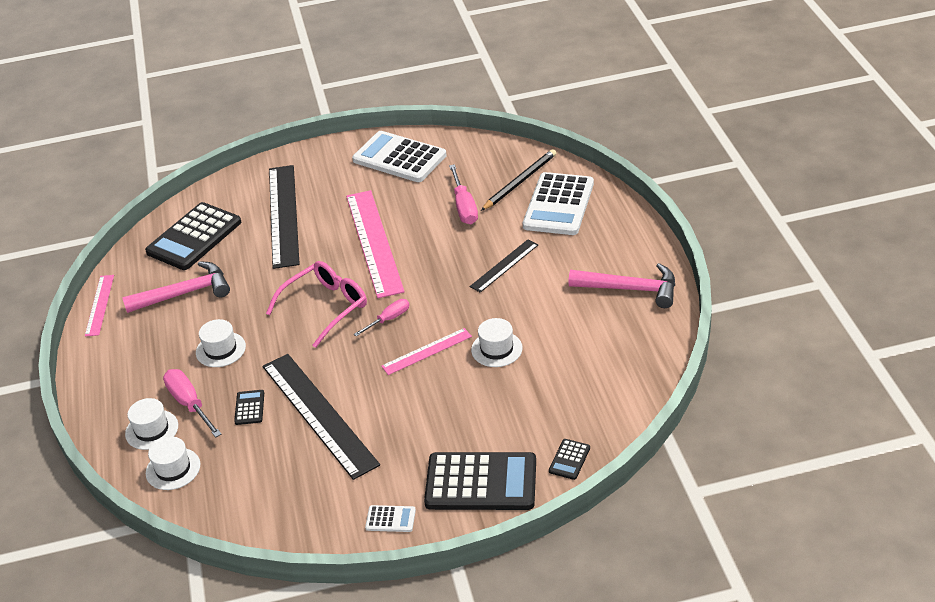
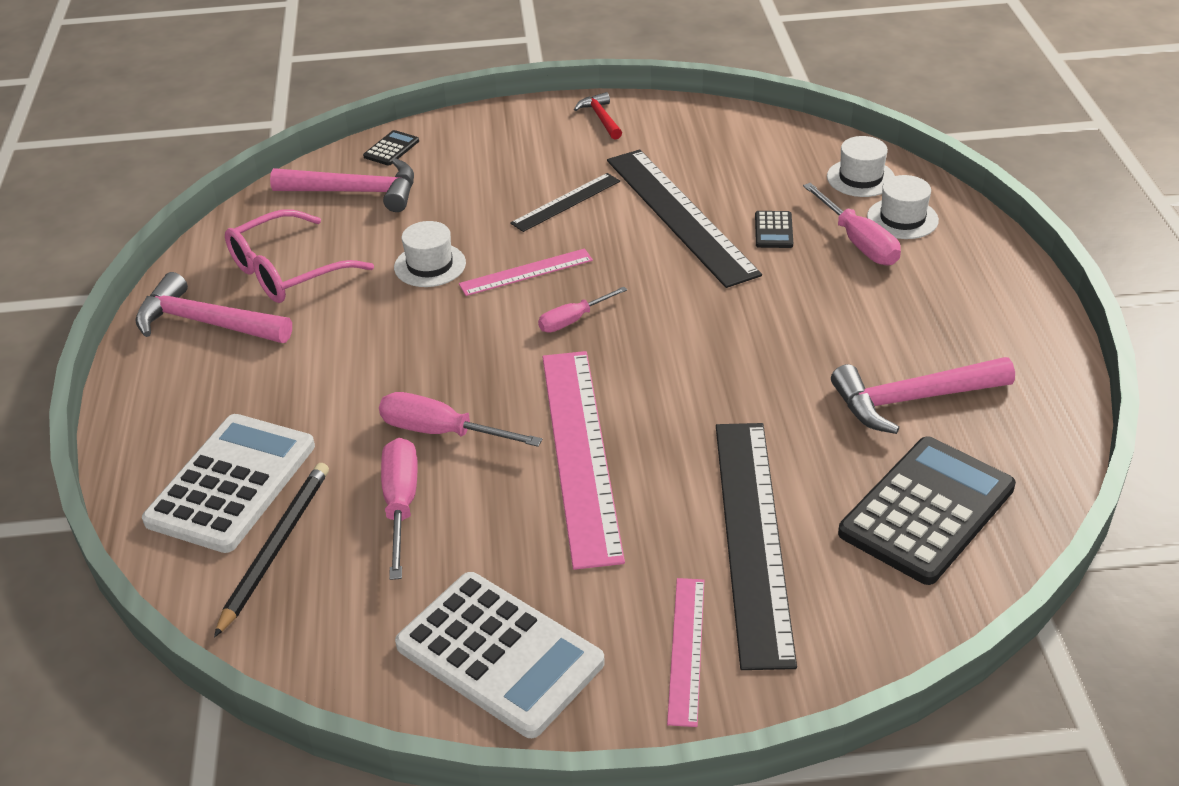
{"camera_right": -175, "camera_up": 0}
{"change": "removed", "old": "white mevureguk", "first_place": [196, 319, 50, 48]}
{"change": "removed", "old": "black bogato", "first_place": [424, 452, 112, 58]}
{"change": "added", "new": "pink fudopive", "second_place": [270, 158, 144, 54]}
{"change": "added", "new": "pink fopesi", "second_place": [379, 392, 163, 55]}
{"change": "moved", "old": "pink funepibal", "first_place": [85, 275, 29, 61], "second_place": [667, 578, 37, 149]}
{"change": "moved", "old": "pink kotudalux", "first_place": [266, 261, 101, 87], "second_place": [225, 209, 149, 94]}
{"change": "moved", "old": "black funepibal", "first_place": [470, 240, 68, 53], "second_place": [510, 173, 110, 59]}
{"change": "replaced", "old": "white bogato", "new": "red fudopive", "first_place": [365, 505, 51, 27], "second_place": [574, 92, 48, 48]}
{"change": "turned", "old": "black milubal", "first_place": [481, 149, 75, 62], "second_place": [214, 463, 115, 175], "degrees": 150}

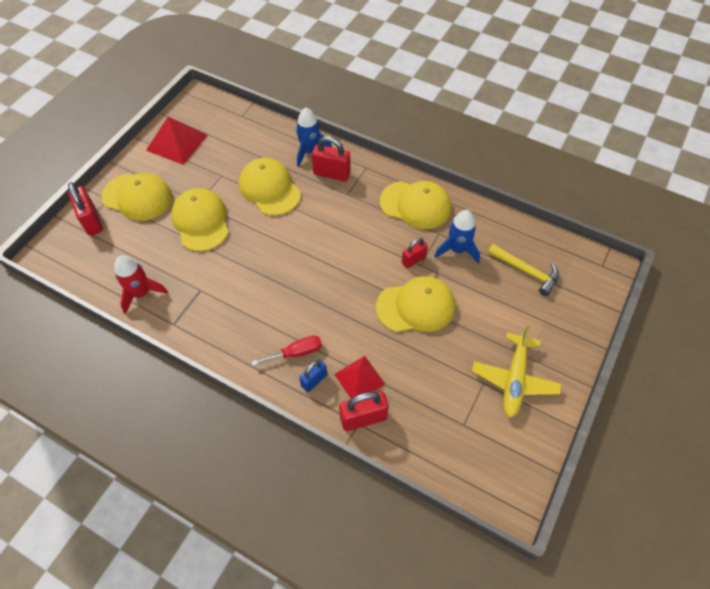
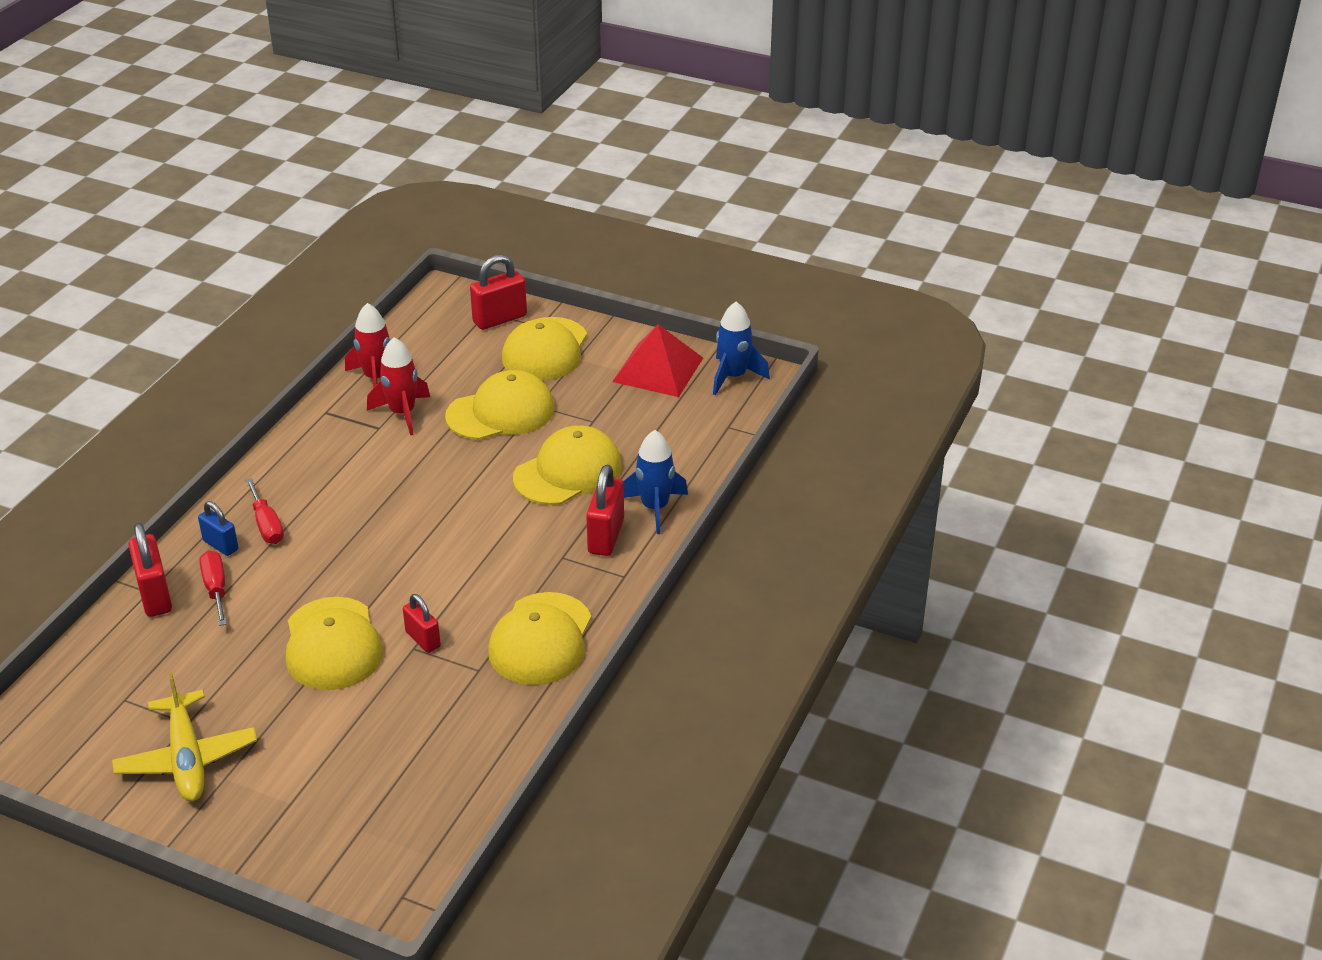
{"camera_right": 85, "camera_up": -20}
{"change": "removed", "old": "yellow fudopive", "first_place": [488, 244, 71, 52]}
{"change": "added", "new": "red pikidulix", "second_place": [367, 337, 63, 98]}
{"change": "moved", "old": "blue pikidulix", "first_place": [434, 210, 46, 54], "second_place": [713, 302, 57, 93]}
{"change": "replaced", "old": "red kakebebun", "new": "red fopesi", "first_place": [334, 356, 51, 42], "second_place": [199, 550, 28, 76]}
{"change": "turned", "old": "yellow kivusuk", "first_place": [472, 325, 90, 93], "second_place": [112, 672, 145, 129], "degrees": -120}

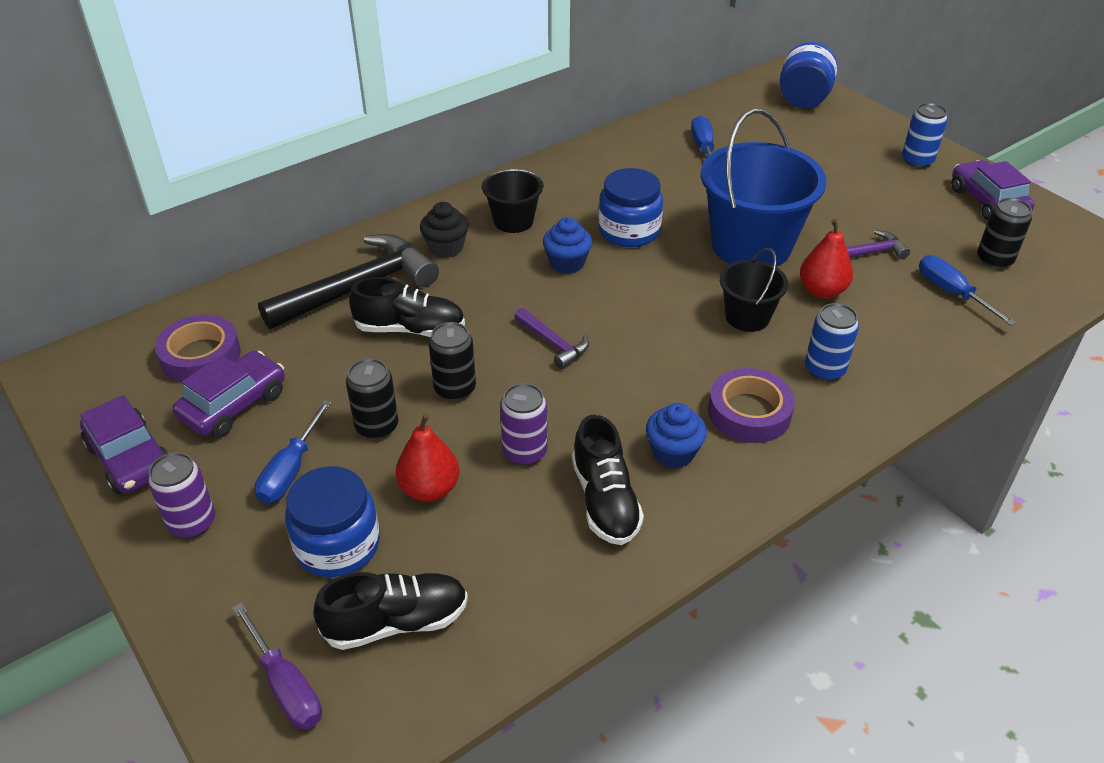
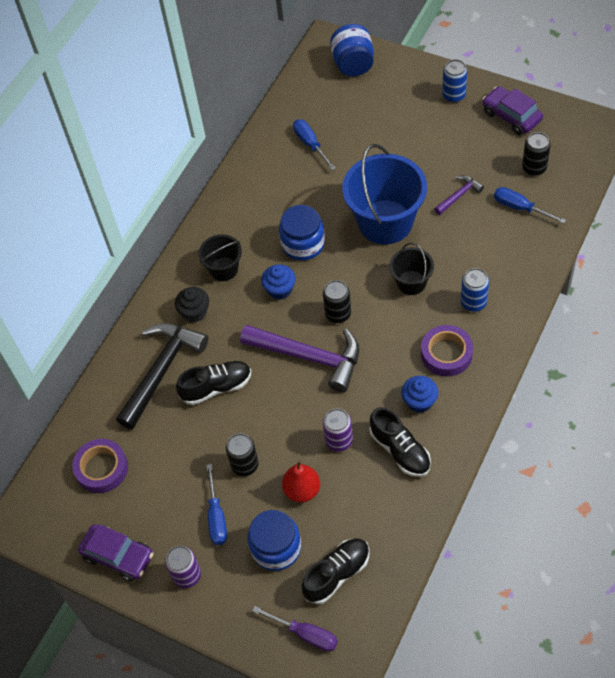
{"camera_right": -20, "camera_up": 15}
{"change": "removed", "old": "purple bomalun", "first_place": [173, 351, 112, 87]}
{"change": "removed", "old": "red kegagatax", "first_place": [800, 219, 53, 79]}
{"change": "moved", "old": "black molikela", "first_place": [429, 322, 47, 79], "second_place": [323, 280, 28, 43]}
{"change": "resized", "old": "purple fudopive", "first_place": [514, 308, 75, 61], "second_place": [240, 325, 119, 67], "factor": 2.07}

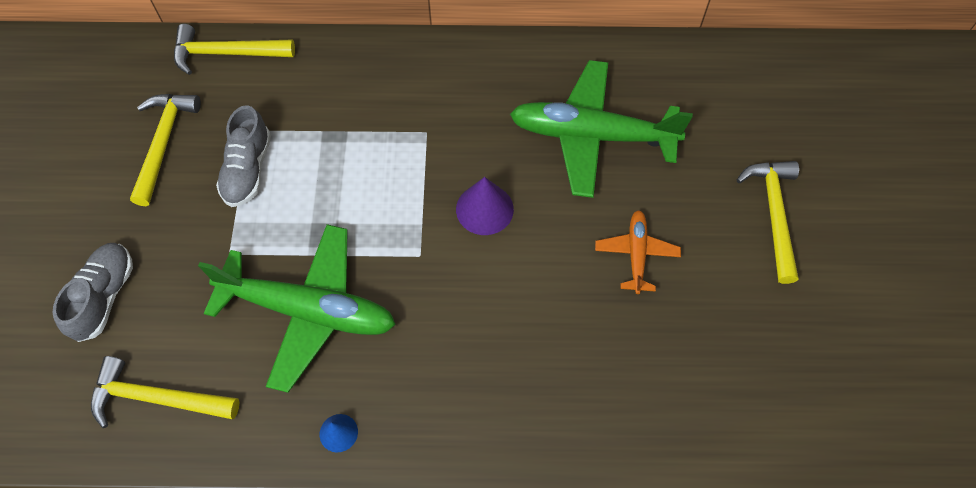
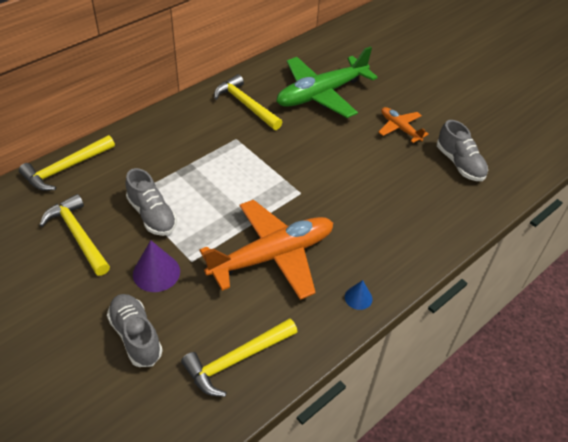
{"camera_right": -45, "camera_up": -15}
{"change": "added", "new": "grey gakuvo", "second_place": [437, 120, 51, 61]}
{"change": "moved", "old": "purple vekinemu", "first_place": [456, 177, 58, 58], "second_place": [133, 240, 47, 52]}
{"change": "moved", "old": "yellow fudopive", "first_place": [737, 161, 62, 123], "second_place": [214, 74, 68, 56]}
{"change": "recoloured", "old": "green kivusuk", "new": "orange kivusuk", "first_place": [198, 224, 198, 169], "second_place": [200, 200, 133, 100]}

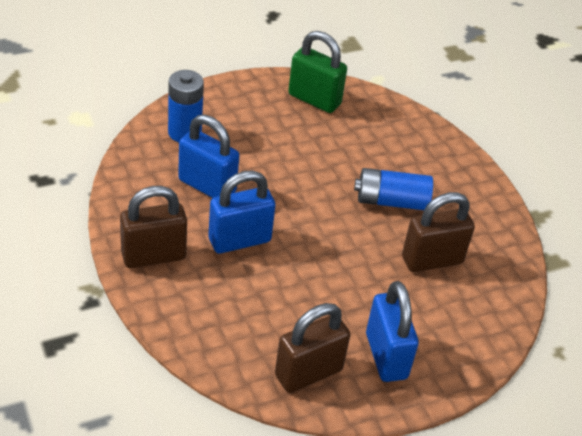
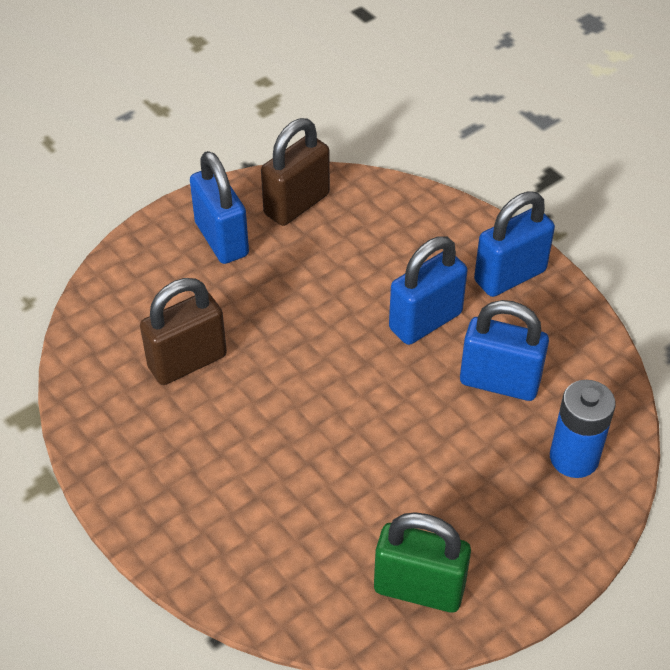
{"camera_right": 170, "camera_up": 5}
{"change": "removed", "old": "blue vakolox", "first_place": [354, 168, 79, 42]}
{"change": "recoloured", "old": "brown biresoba", "new": "blue biresoba", "first_place": [120, 186, 67, 82], "second_place": [474, 191, 81, 106]}

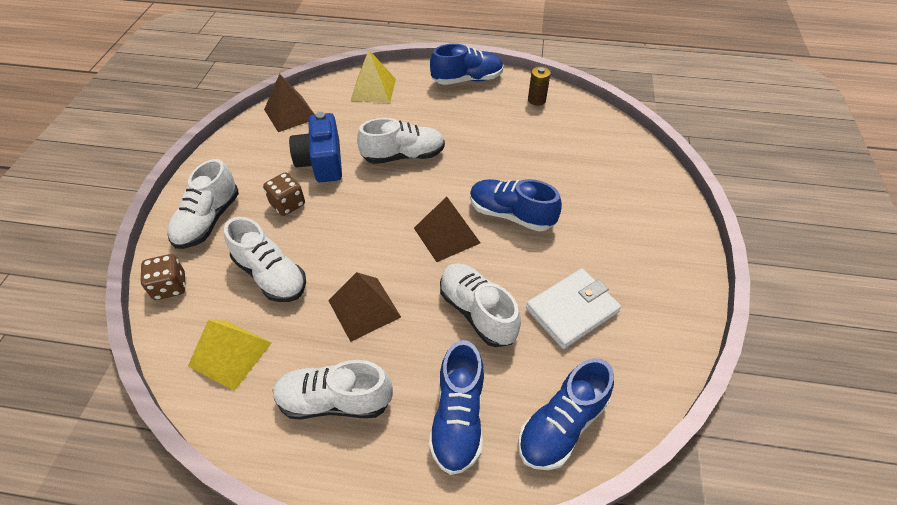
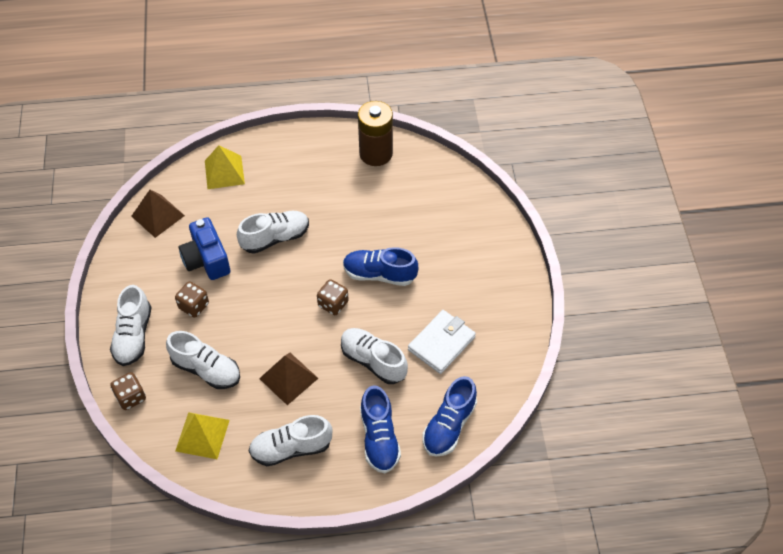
{"camera_right": -15, "camera_up": 5}
{"change": "removed", "old": "blue gakuvo", "first_place": [430, 44, 74, 41]}
{"change": "replaced", "old": "brown kakebebun", "new": "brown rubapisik", "first_place": [414, 197, 66, 65], "second_place": [317, 279, 32, 36]}
{"change": "resized", "old": "brown vakolox", "first_place": [528, 67, 23, 39], "second_place": [358, 101, 35, 65], "factor": 2.0}

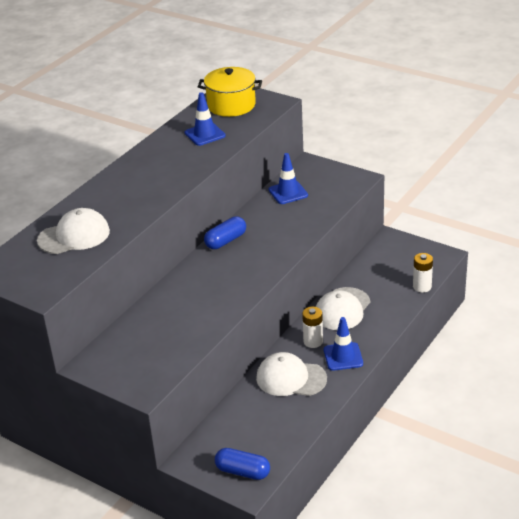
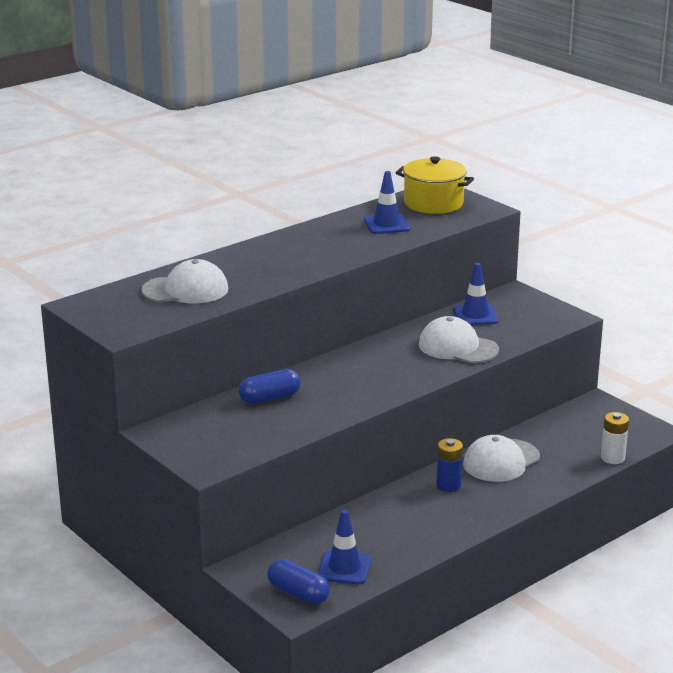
{"camera_right": 15, "camera_up": -10}
{"change": "moved", "old": "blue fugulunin", "first_place": [204, 216, 42, 33], "second_place": [239, 369, 62, 35]}
{"change": "moved", "old": "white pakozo", "first_place": [256, 352, 71, 44], "second_place": [419, 316, 80, 47]}
{"change": "moved", "old": "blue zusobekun", "first_place": [324, 317, 39, 54], "second_place": [318, 509, 53, 75]}
{"change": "recoloured", "old": "white vakolox", "new": "blue vakolox", "first_place": [302, 307, 21, 41], "second_place": [436, 438, 27, 54]}

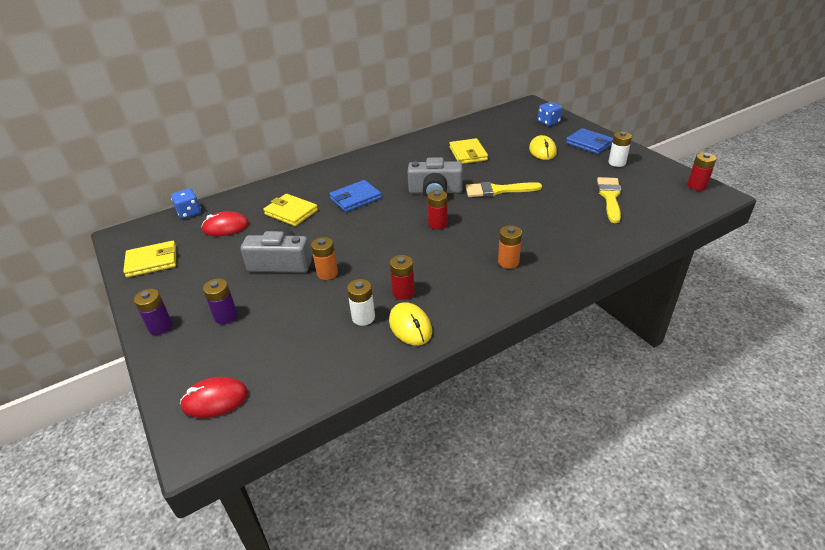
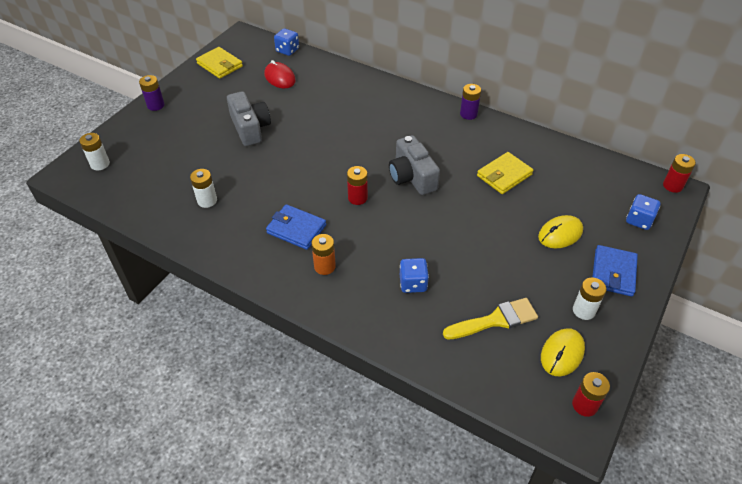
{"camera_right": 60, "camera_up": 10}
{"change": "removed", "old": "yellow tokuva", "first_place": [263, 194, 55, 32]}
{"change": "removed", "old": "orange vakolox", "first_place": [311, 237, 27, 43]}
{"change": "removed", "old": "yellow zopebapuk", "first_place": [466, 182, 76, 15]}
{"change": "added", "new": "blue rubapisik", "second_place": [400, 258, 29, 35]}
{"change": "moved", "old": "purple vakolox", "first_place": [203, 278, 34, 46], "second_place": [460, 84, 21, 36]}
{"change": "moved", "old": "blue tokuva", "first_place": [329, 180, 53, 32], "second_place": [266, 204, 60, 46]}
{"change": "moved", "old": "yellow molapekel", "first_place": [389, 302, 43, 44], "second_place": [541, 328, 44, 48]}
{"change": "moved", "old": "red vakolox", "first_place": [390, 255, 25, 45], "second_place": [663, 154, 33, 39]}
{"change": "replaced", "old": "red molapekel", "new": "white vakolox", "first_place": [180, 377, 68, 41], "second_place": [79, 133, 31, 38]}

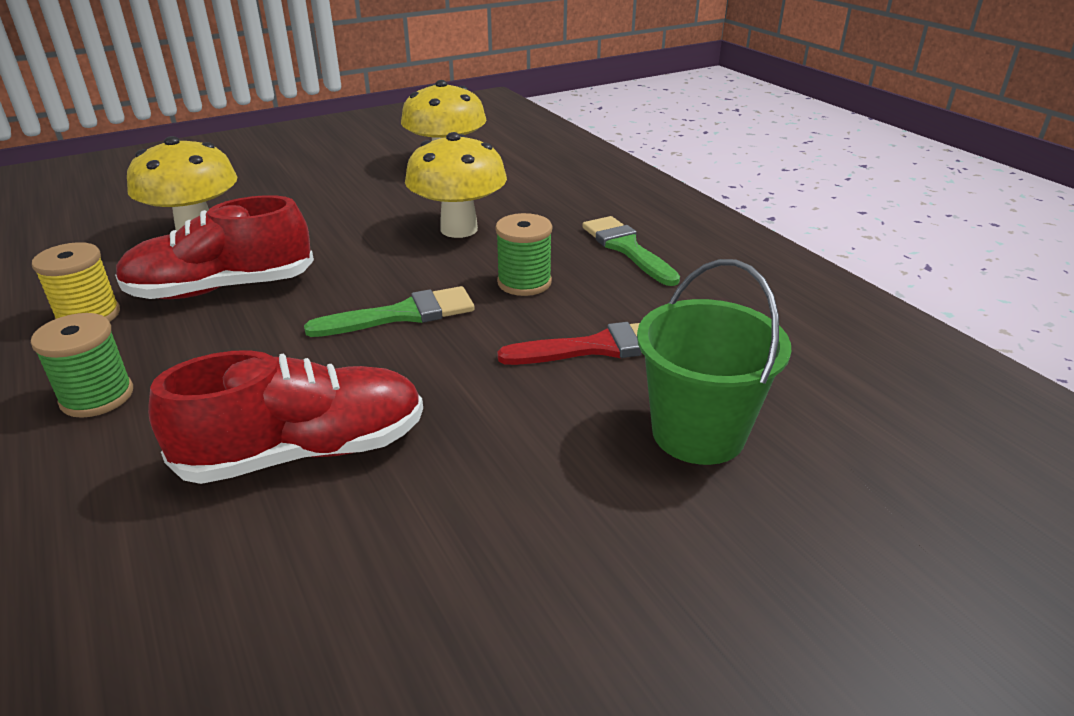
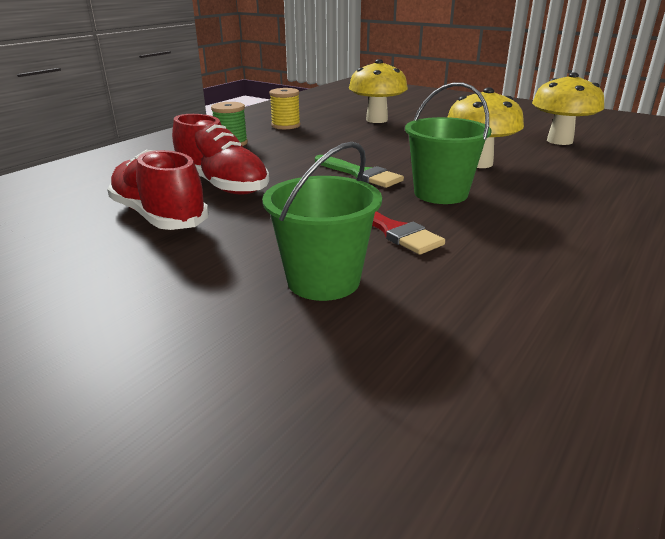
{"camera_right": 65, "camera_up": -5}
{"change": "removed", "old": "green zopebapuk", "first_place": [582, 216, 98, 70]}
{"change": "moved", "old": "red gakuvo", "first_place": [115, 195, 199, 104], "second_place": [107, 150, 102, 80]}
{"change": "replaced", "old": "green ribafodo", "new": "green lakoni", "first_place": [495, 213, 57, 83], "second_place": [405, 82, 87, 122]}

